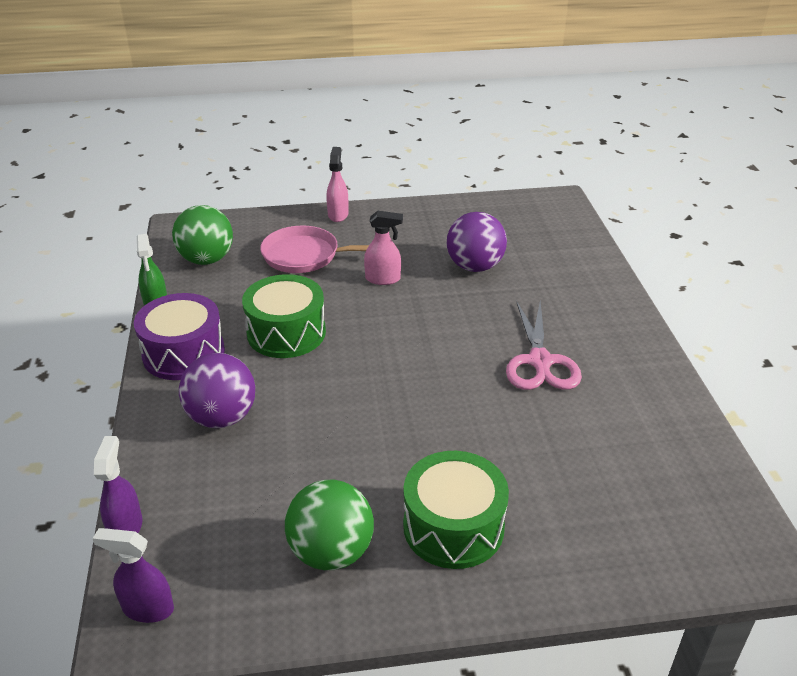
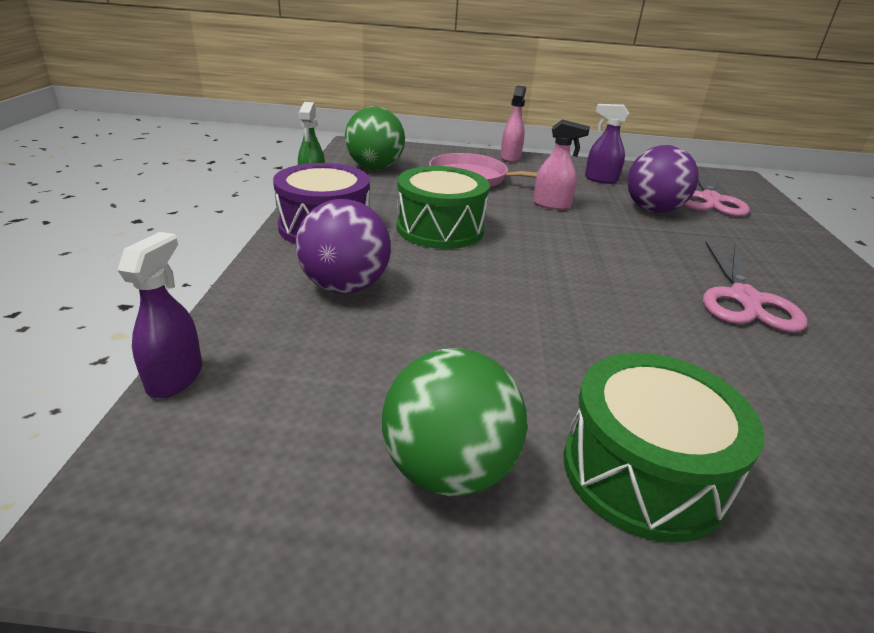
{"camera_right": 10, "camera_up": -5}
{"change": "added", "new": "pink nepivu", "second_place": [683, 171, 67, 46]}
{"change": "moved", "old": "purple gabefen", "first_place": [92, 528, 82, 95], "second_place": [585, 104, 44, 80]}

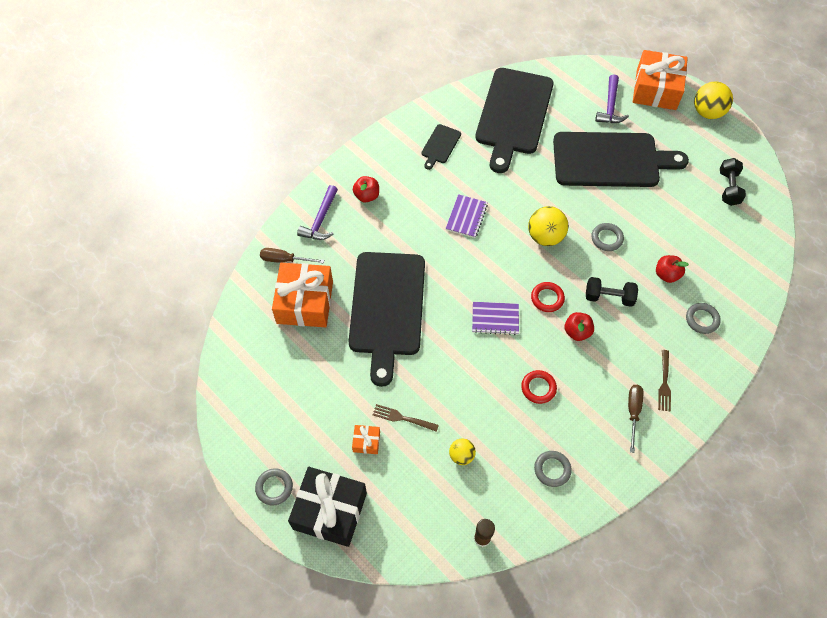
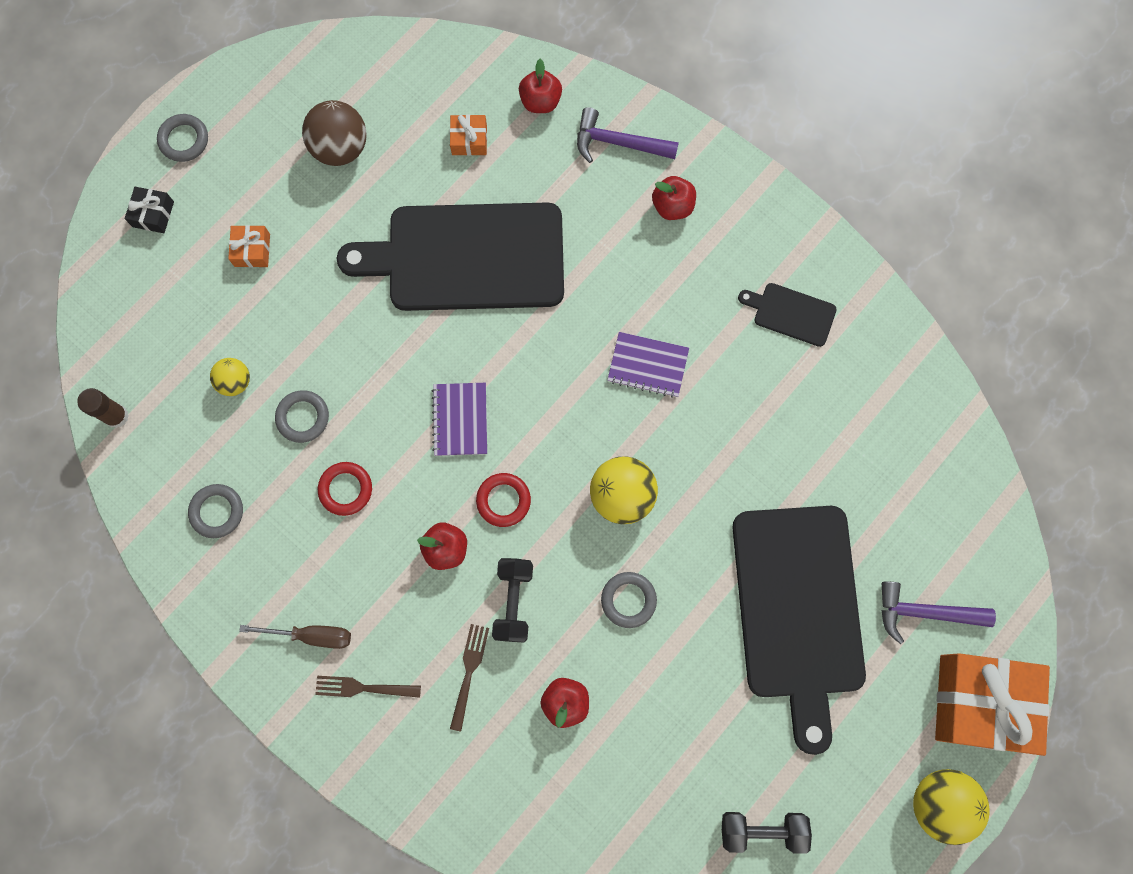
{"camera_right": 85, "camera_up": 15}
{"change": "removed", "old": "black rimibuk", "first_place": [475, 68, 79, 105]}
{"change": "added", "new": "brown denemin", "second_place": [302, 100, 65, 66]}
{"change": "moved", "old": "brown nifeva", "first_place": [373, 404, 66, 28], "second_place": [450, 624, 39, 107]}
{"change": "moved", "old": "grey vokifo", "first_place": [686, 303, 35, 31], "second_place": [275, 390, 54, 53]}
{"change": "replaced", "old": "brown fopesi", "new": "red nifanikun", "first_place": [260, 248, 64, 16], "second_place": [519, 59, 43, 54]}
{"change": "resized", "old": "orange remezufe", "first_place": [272, 263, 61, 64], "second_place": [450, 115, 37, 41], "factor": 0.44}
{"change": "resized", "old": "black remezufe", "first_place": [288, 467, 79, 80], "second_place": [125, 187, 49, 46], "factor": 0.44}

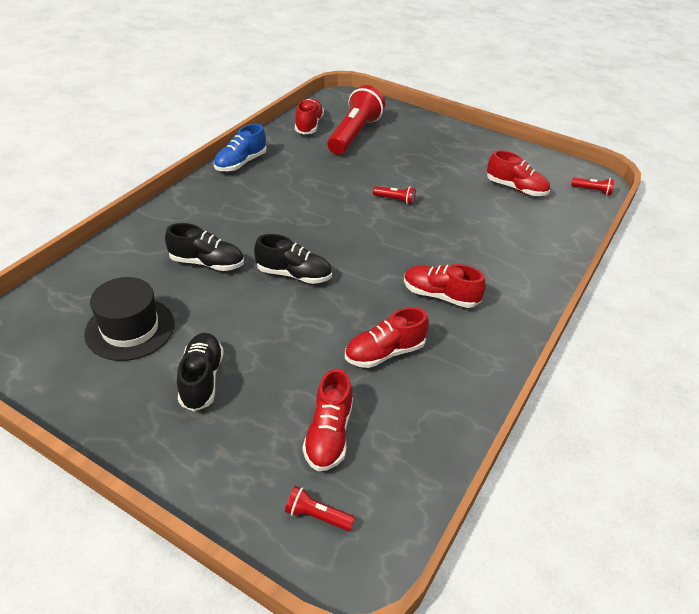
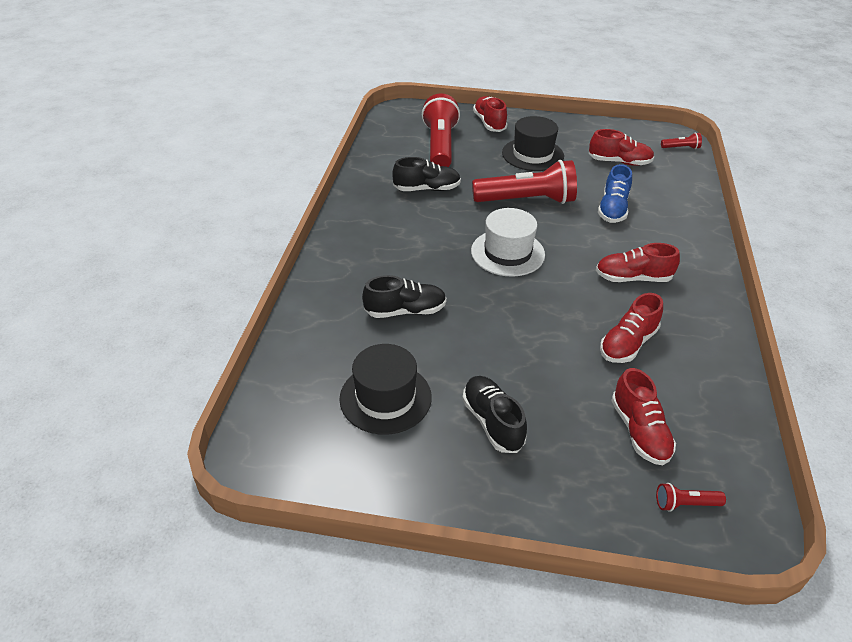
{"camera_right": -20, "camera_up": 0}
{"change": "added", "new": "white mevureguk", "second_place": [471, 208, 74, 69]}
{"change": "added", "new": "black mevureguk", "second_place": [502, 116, 62, 55]}
{"change": "moved", "old": "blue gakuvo", "first_place": [214, 124, 53, 47], "second_place": [598, 164, 34, 59]}
{"change": "moved", "old": "black gakuvo", "first_place": [254, 234, 78, 50], "second_place": [392, 157, 69, 34]}
{"change": "moved", "old": "red gakuvo", "first_place": [295, 99, 29, 36], "second_place": [473, 96, 34, 36]}
{"change": "resized", "old": "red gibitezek", "first_place": [373, 186, 43, 19], "second_place": [472, 160, 105, 44], "factor": 2.39}

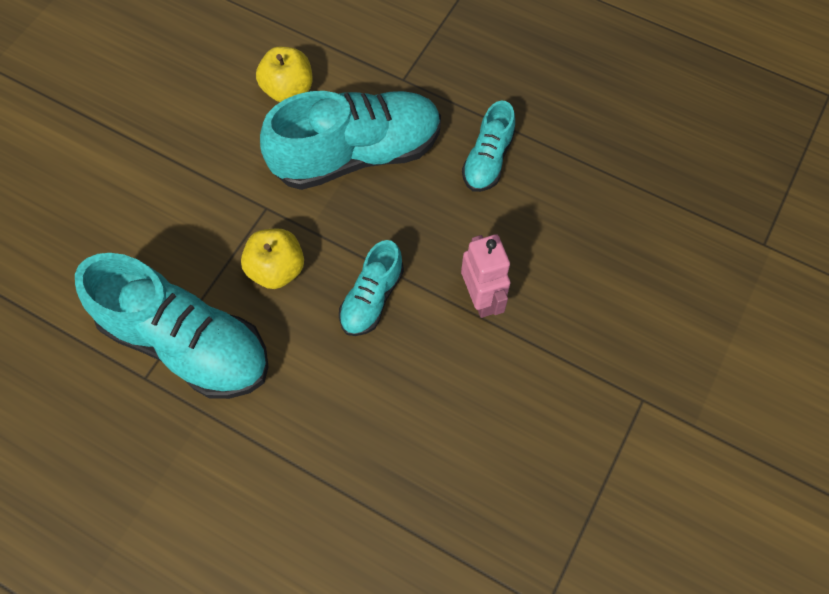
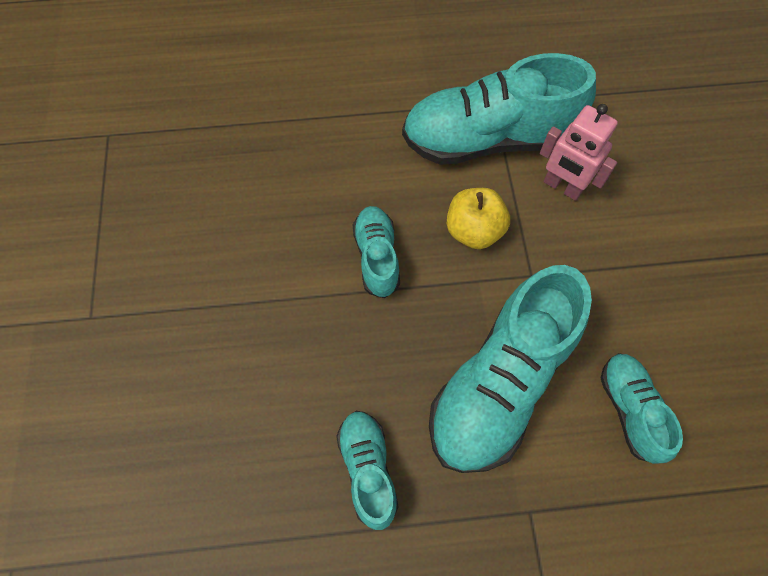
{"camera_right": 145, "camera_up": 0}
{"change": "moved", "old": "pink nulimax", "first_place": [461, 234, 49, 84], "second_place": [540, 104, 78, 97]}
{"change": "replaced", "old": "yellow nifanikun", "new": "turquoise gakuvo", "first_place": [256, 47, 56, 55], "second_place": [601, 353, 82, 110]}

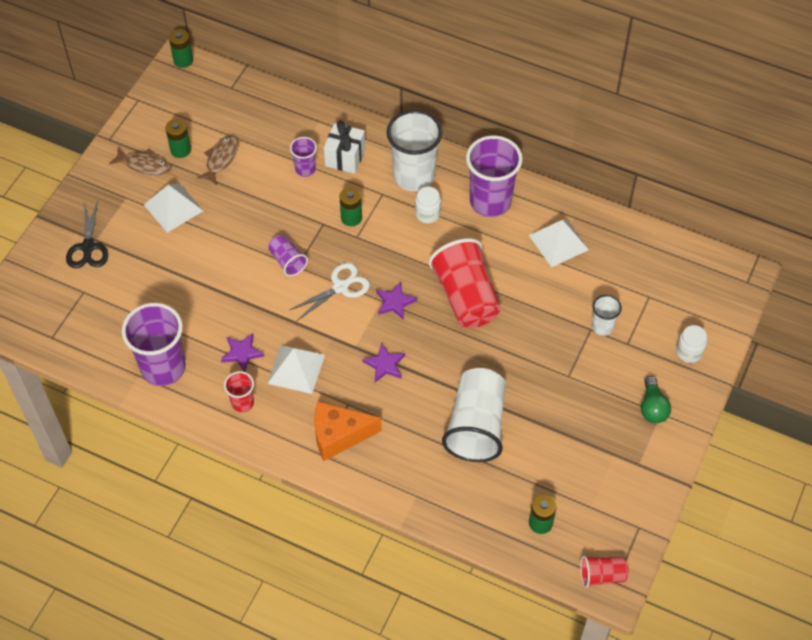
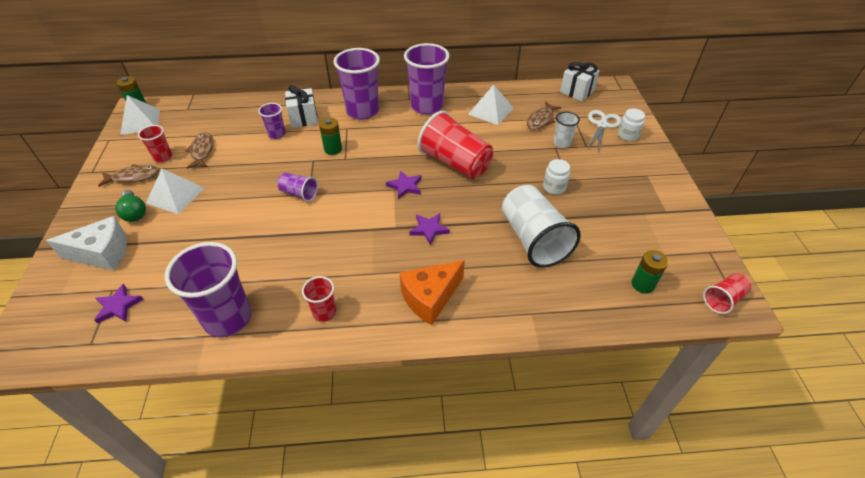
{"camera_right": -30, "camera_up": -10}
{"change": "added", "new": "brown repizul", "second_place": [527, 101, 34, 29]}
{"change": "added", "new": "white remezufe", "second_place": [560, 62, 40, 40]}
{"change": "moved", "old": "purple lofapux", "first_place": [221, 333, 43, 39], "second_place": [94, 284, 49, 40]}
{"change": "moved", "old": "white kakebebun", "first_place": [267, 345, 58, 49], "second_place": [120, 95, 40, 40]}
{"change": "moved", "old": "white nepivu", "first_place": [288, 263, 82, 58], "second_place": [587, 110, 35, 40]}
{"change": "moved", "old": "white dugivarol", "first_place": [415, 187, 26, 36], "second_place": [543, 159, 27, 36]}
{"change": "moved", "old": "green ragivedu", "first_place": [641, 376, 30, 47], "second_place": [115, 190, 31, 32]}
{"change": "replaced", "old": "black nepivu", "new": "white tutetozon", "first_place": [66, 200, 42, 68], "second_place": [46, 216, 81, 55]}
{"change": "replaced", "old": "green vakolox", "new": "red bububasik", "first_place": [165, 119, 26, 39], "second_place": [138, 125, 34, 37]}
{"change": "recoloured", "old": "white bububasik", "new": "purple bububasik", "first_place": [387, 110, 55, 81], "second_place": [333, 48, 47, 72]}

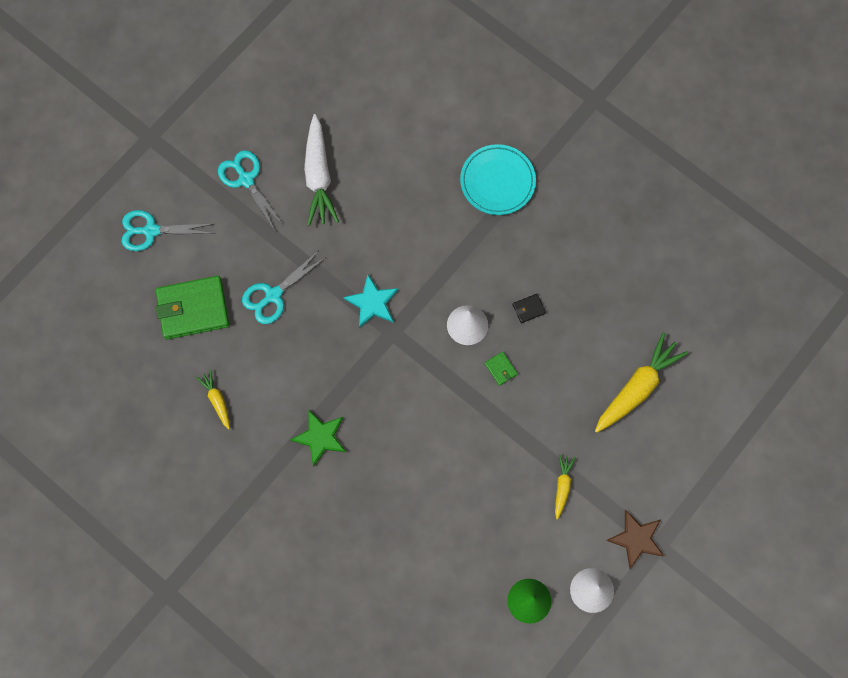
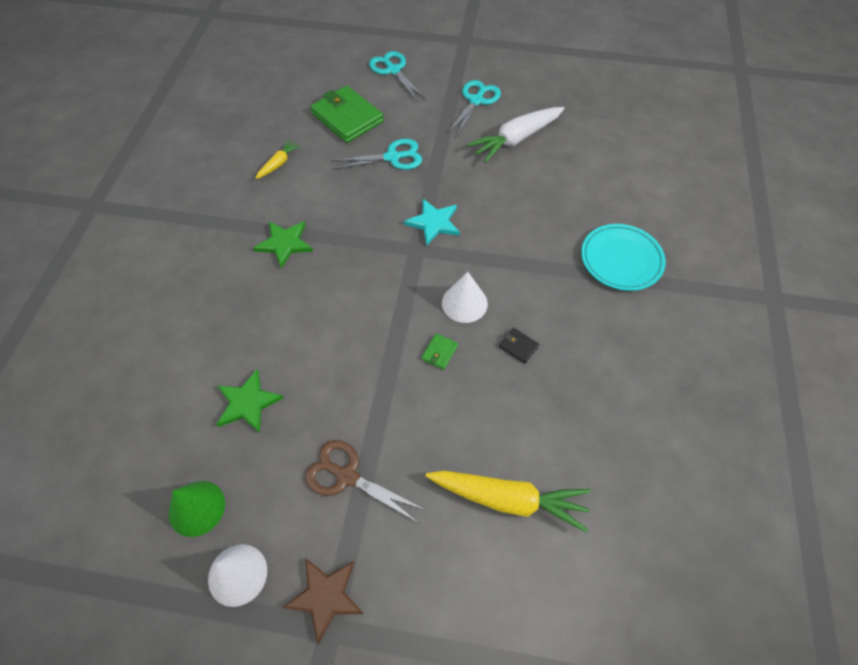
{"camera_right": 60, "camera_up": -15}
{"change": "added", "new": "green lofapux", "second_place": [216, 369, 68, 64]}
{"change": "replaced", "old": "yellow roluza", "new": "brown nepivu", "first_place": [555, 454, 21, 65], "second_place": [305, 440, 120, 82]}
{"change": "turned", "old": "turquoise nepivu", "first_place": [242, 251, 84, 73], "second_place": [330, 139, 92, 31], "degrees": 150}

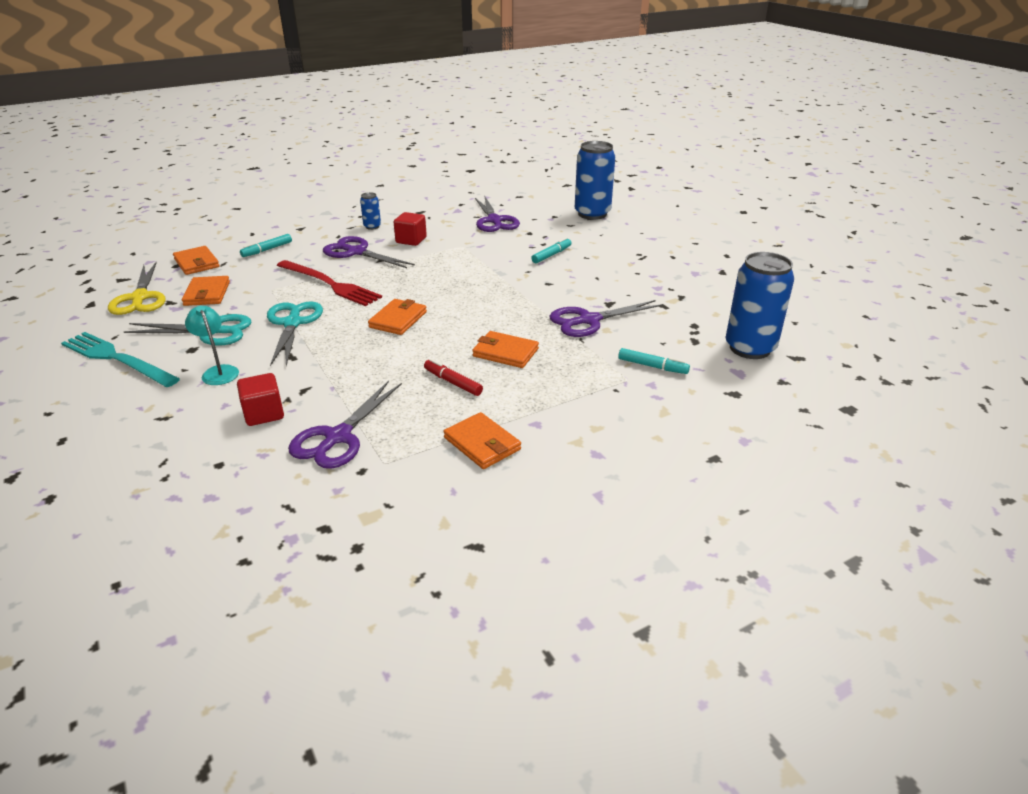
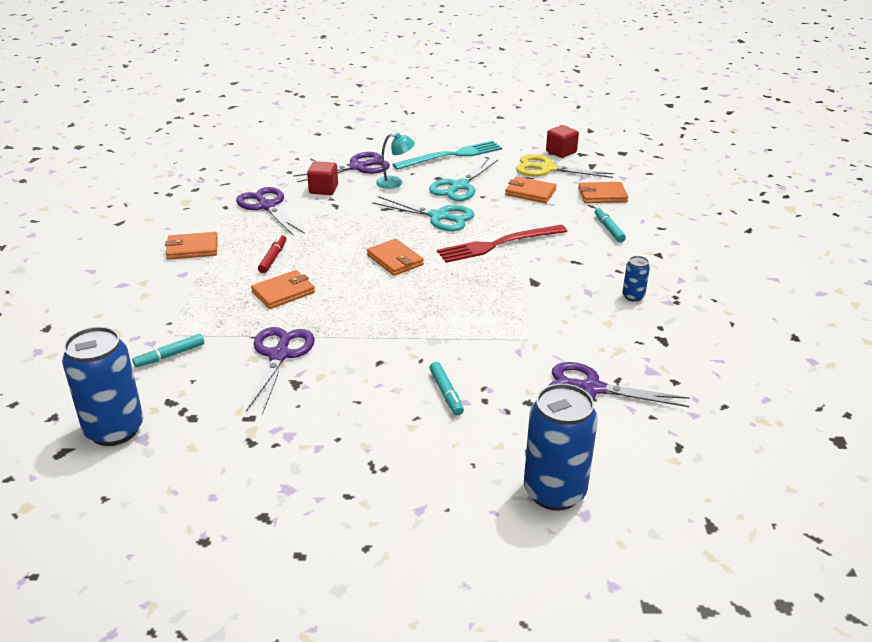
{"camera_right": 120, "camera_up": 0}
{"change": "moved", "old": "purple nepivu", "first_place": [323, 236, 92, 32], "second_place": [293, 152, 97, 30]}
{"change": "moved", "old": "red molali", "first_place": [393, 212, 34, 34], "second_place": [546, 125, 33, 33]}
{"change": "turned", "old": "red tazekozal", "first_place": [424, 359, 59, 37], "second_place": [258, 234, 28, 39], "degrees": -60}

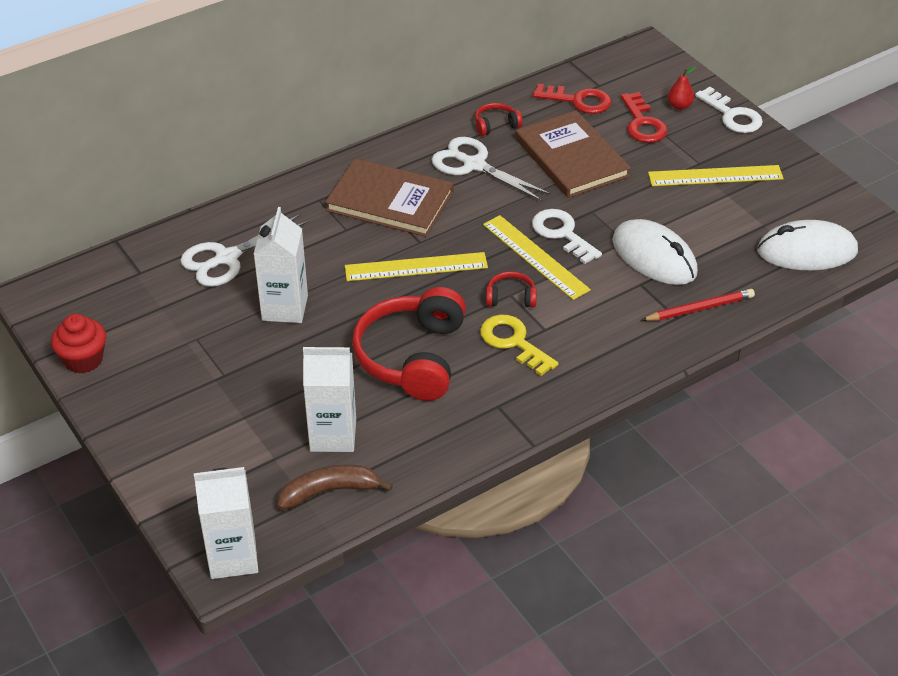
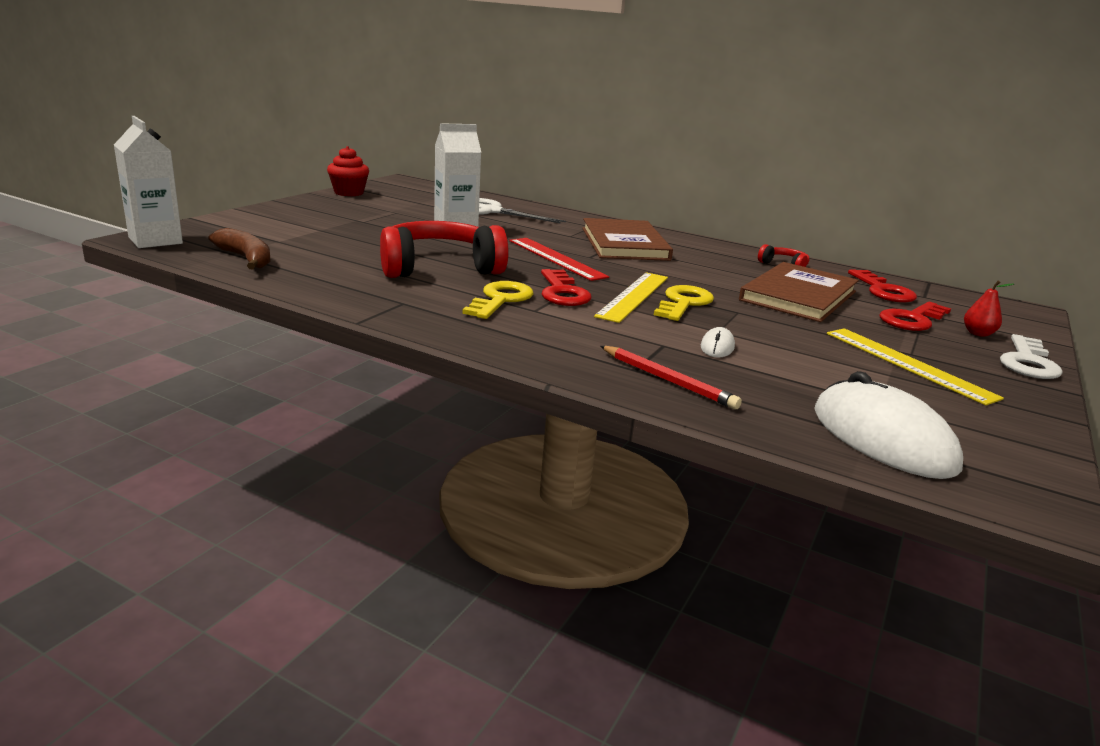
{"camera_right": 60, "camera_up": -20}
{"change": "removed", "old": "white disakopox", "first_place": [303, 347, 53, 105]}
{"change": "removed", "old": "white nepivu", "first_place": [432, 137, 119, 65]}
{"change": "replaced", "old": "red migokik", "new": "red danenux", "first_place": [486, 271, 51, 37], "second_place": [541, 269, 50, 37]}
{"change": "recoloured", "old": "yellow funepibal", "new": "red funepibal", "first_place": [345, 252, 143, 29], "second_place": [509, 238, 100, 43]}
{"change": "recoloured", "old": "white danenux", "new": "yellow danenux", "first_place": [532, 209, 70, 55], "second_place": [654, 285, 60, 36]}
{"change": "resized", "old": "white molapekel", "first_place": [612, 219, 86, 66], "second_place": [701, 327, 34, 31], "factor": 0.44}

